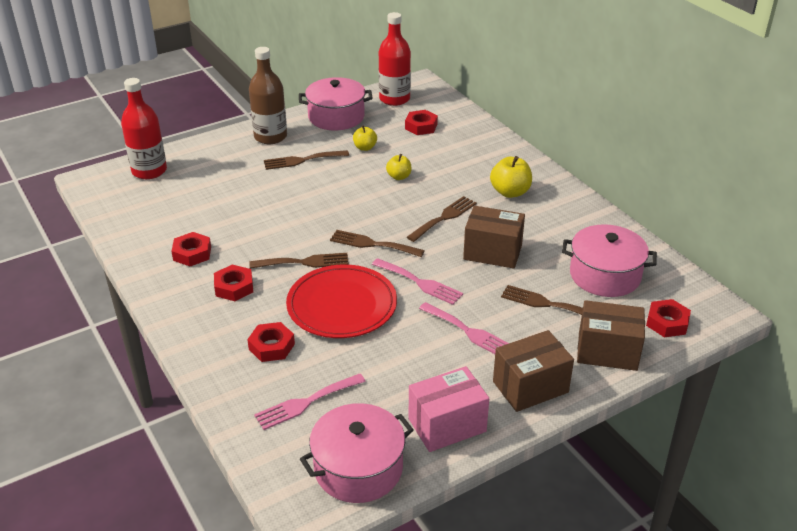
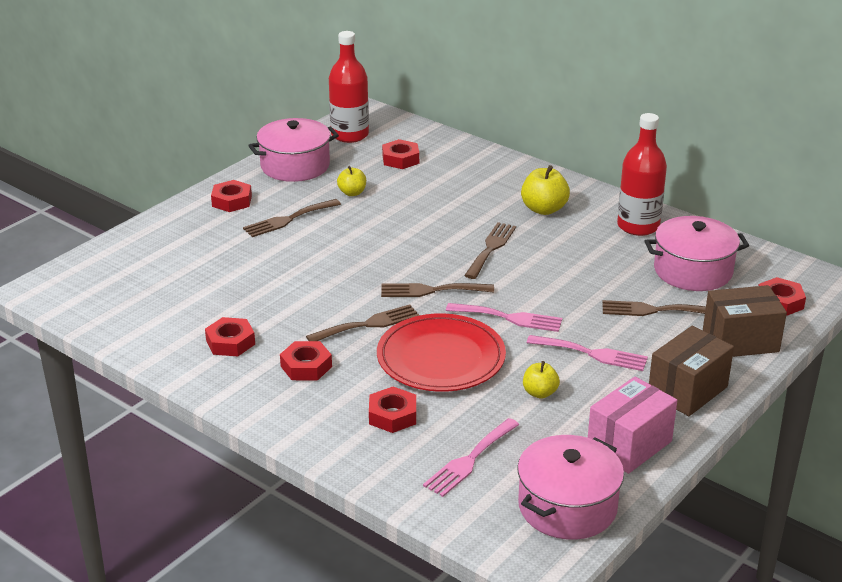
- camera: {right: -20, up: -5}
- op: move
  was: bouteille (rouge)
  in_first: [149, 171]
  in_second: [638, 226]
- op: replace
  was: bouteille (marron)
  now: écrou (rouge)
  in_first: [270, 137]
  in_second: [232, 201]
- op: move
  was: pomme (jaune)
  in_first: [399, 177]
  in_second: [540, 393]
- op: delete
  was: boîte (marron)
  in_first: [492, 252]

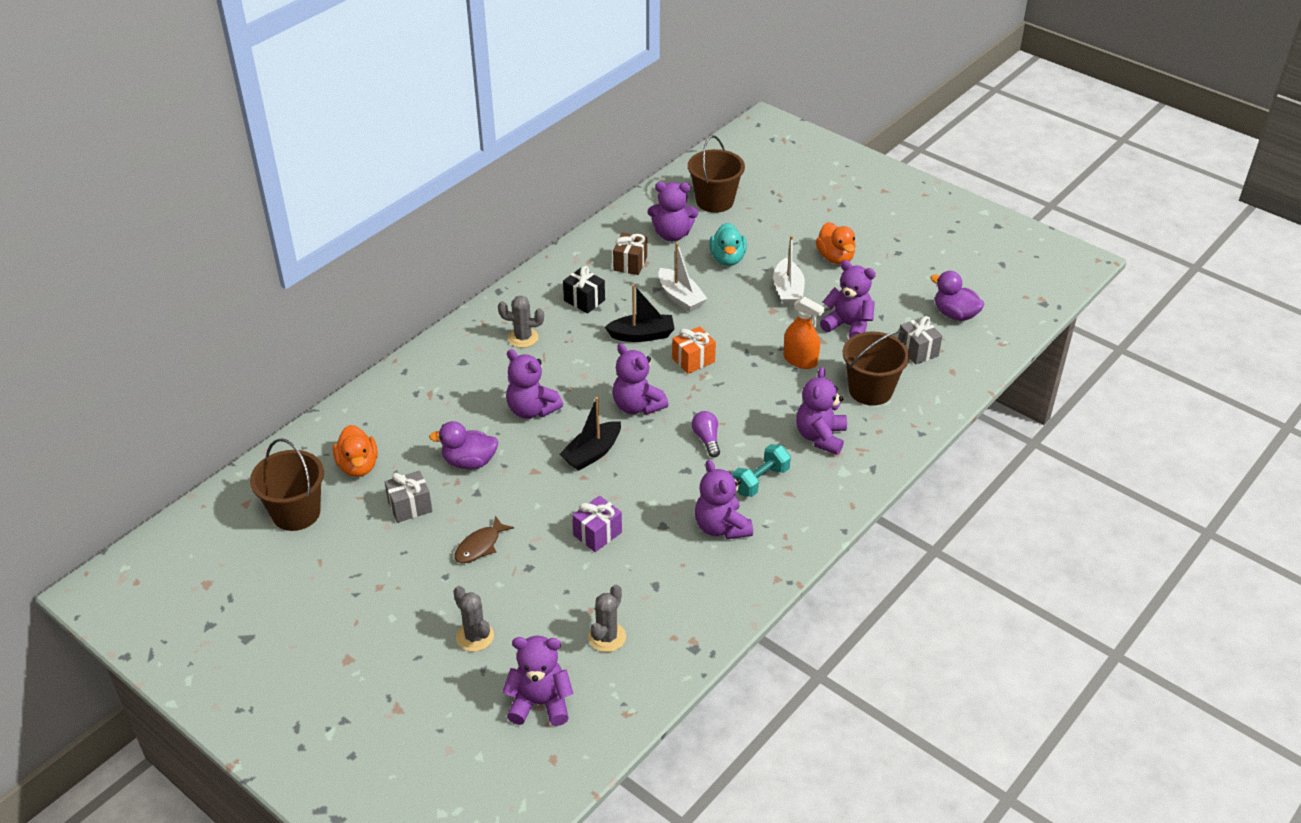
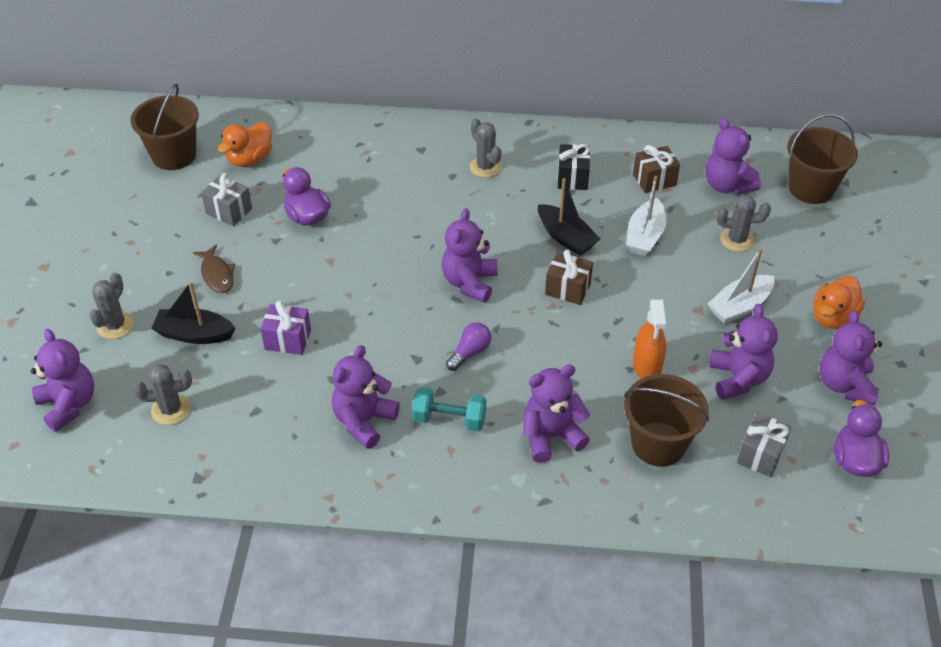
- camera: {right: 55, up: 5}
- op: rotate
  was: poisson (marron)
  in_first: [480, 546]
  in_second: [217, 274]
  clockwise: -120
- op: move
  was: ours en peluche (violet)
  in_first: [531, 410]
  in_second: [844, 385]
- op: move
  was: bateau (noir)
  in_first: [592, 453]
  in_second: [194, 334]
- op: recolor
  was: cadeau (orange)
  now: cadeau (marron)
  in_first: [693, 360]
  in_second: [567, 289]
- op: replace
  was: canard (turquoise)
  now: cactus (gris)
  in_first: [727, 259]
  in_second: [737, 240]

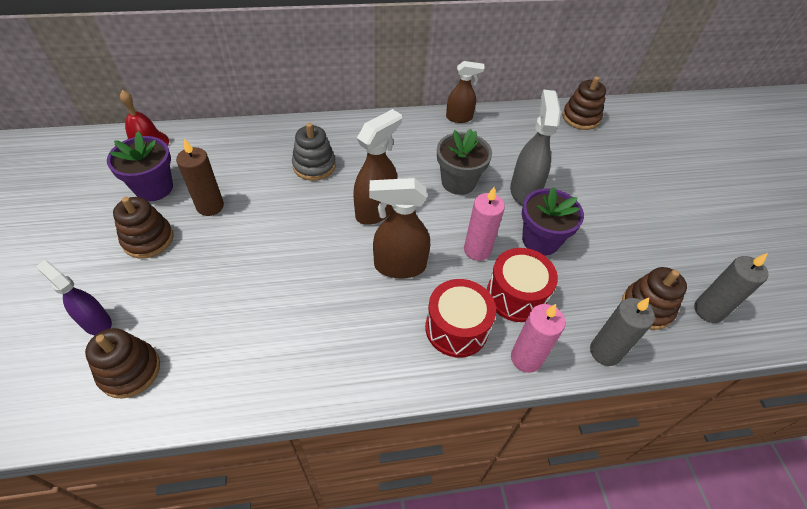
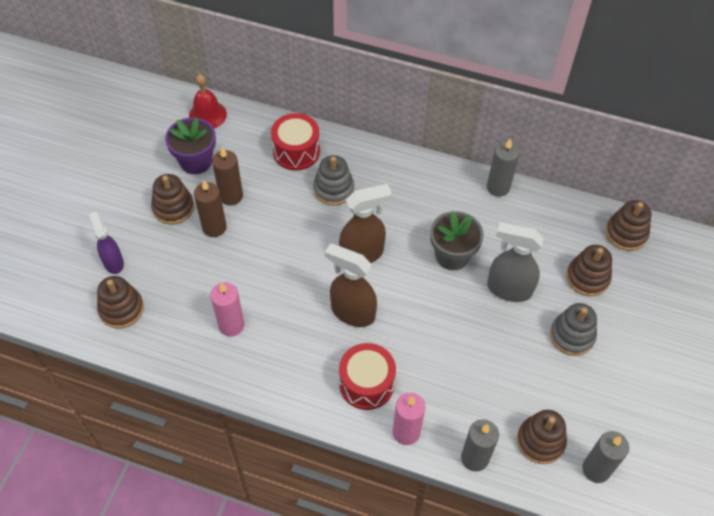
- camera: {right: 30, up: 5}
- op: replace
  was: vaporisateur (marron)
  now: bougie (gris)
  in_first: [459, 118]
  in_second: [498, 187]
- op: move
  was: bougie (rose)
  in_first: [477, 250]
  in_second: [231, 325]
- op: move
  was: tambour (rouge)
  in_first: [516, 295]
  in_second: [296, 151]
- op: rotate
  was: vaporisateur (gris)
  in_first: [524, 191]
  in_second: [508, 289]
  clockwise: -105
- op: delete
  was: pot de fleurs (violet)
  in_first: [540, 240]
- op: insert
  now: bougie (marron)
  in_second: [214, 227]
- op: insert
  now: jouet à empiler (gris)
  in_second: [572, 336]
- op: insert
  now: jouet à empiler (marron)
  in_second: [587, 278]

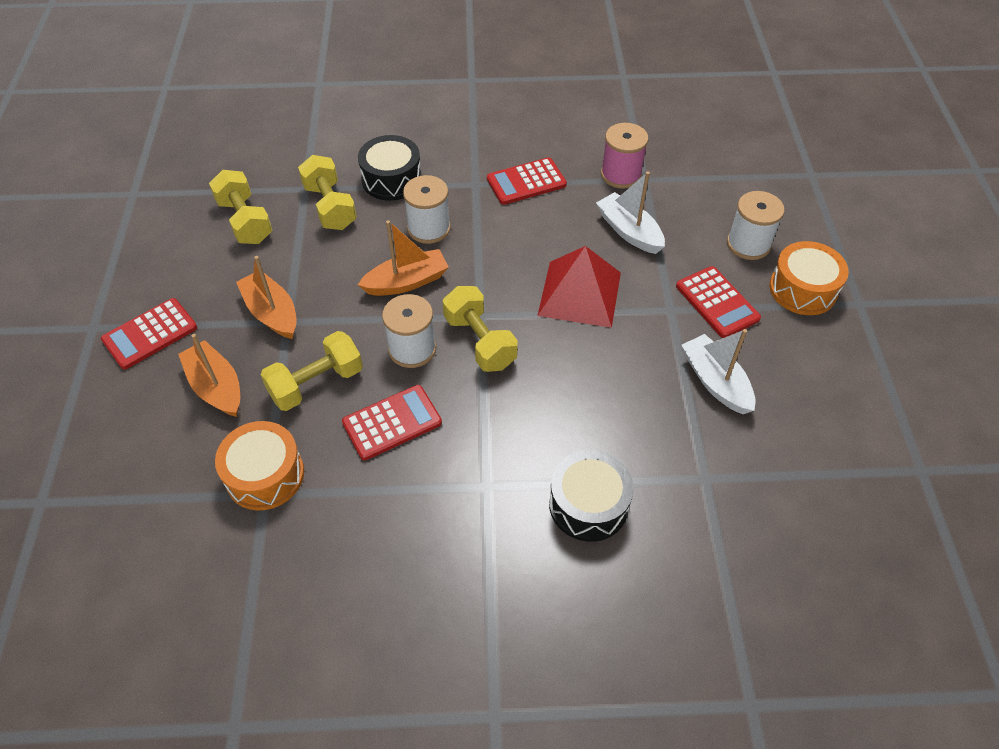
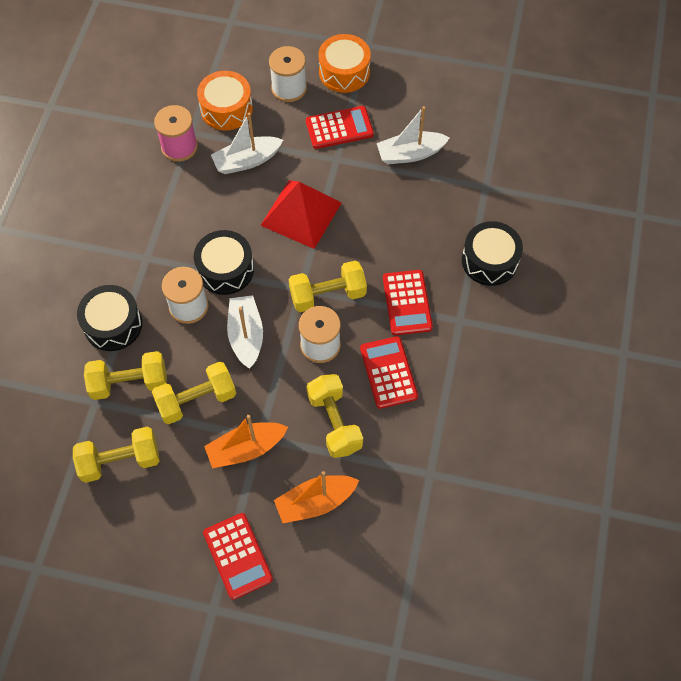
- camera: {right: -75, up: 10}
- op: move
  was: tambour (orange)
  in_first: [265, 475]
  in_second: [226, 109]
- op: recolor
  was: bateau (orange)
  now: bateau (blanc)
  in_first: [407, 282]
  in_second: [246, 335]
- op: move
  was: calculatrice (rouge)
  in_first: [526, 182]
  in_second: [407, 303]
- op: insert
  now: haltère (jaune)
  in_second: [196, 400]
- op: insert
  now: tambour (noir)
  in_second: [225, 269]

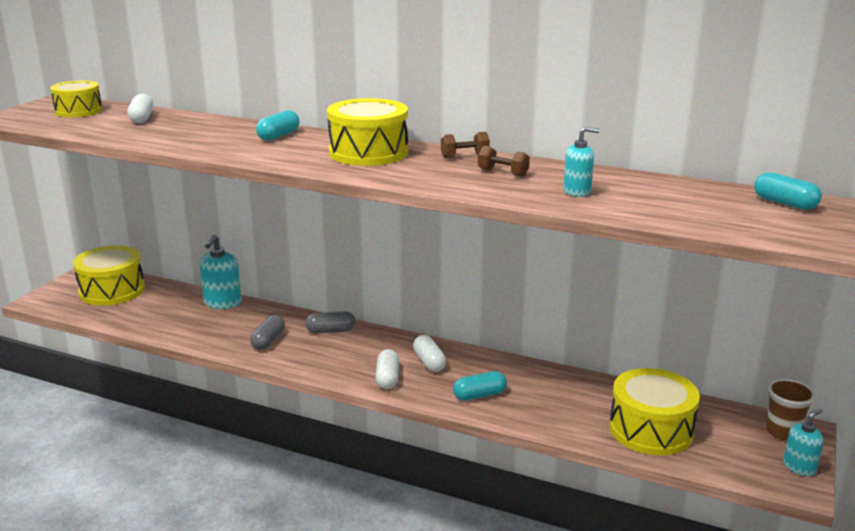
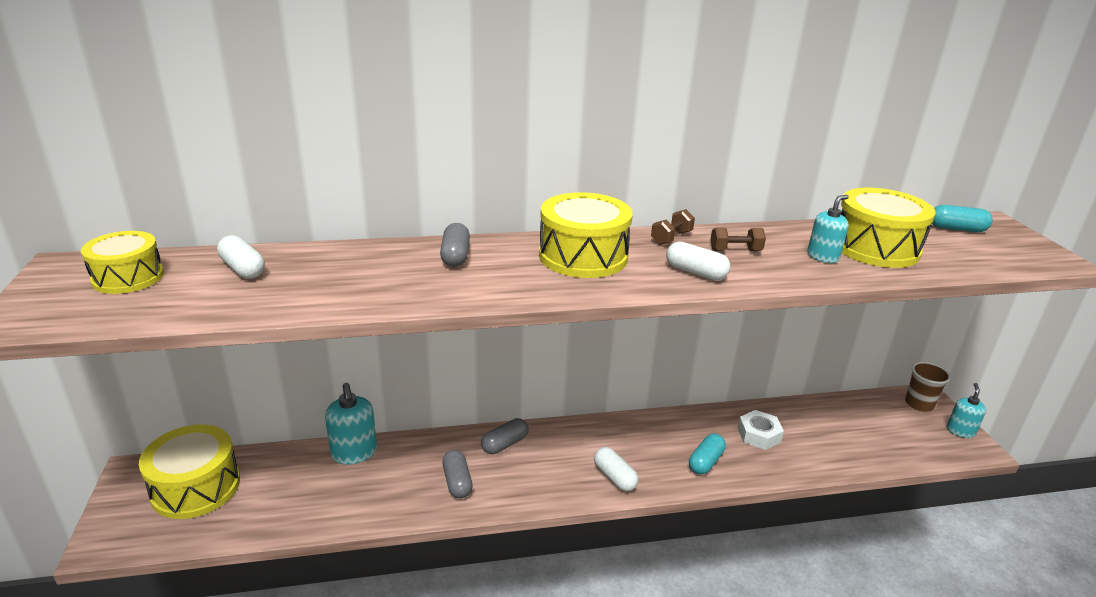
- camera: {right: -35, up: 5}
- op: recolor
  was: gélule (turquoise)
  now: gélule (gris)
  in_first: [278, 136]
  in_second: [455, 256]
- op: move
  was: gélule (blanc)
  in_first: [429, 362]
  in_second: [695, 272]
- op: move
  was: tambour (jaune)
  in_first: [651, 429]
  in_second: [875, 248]
- op: insert
  now: écrou (blanc)
  in_second: [758, 435]

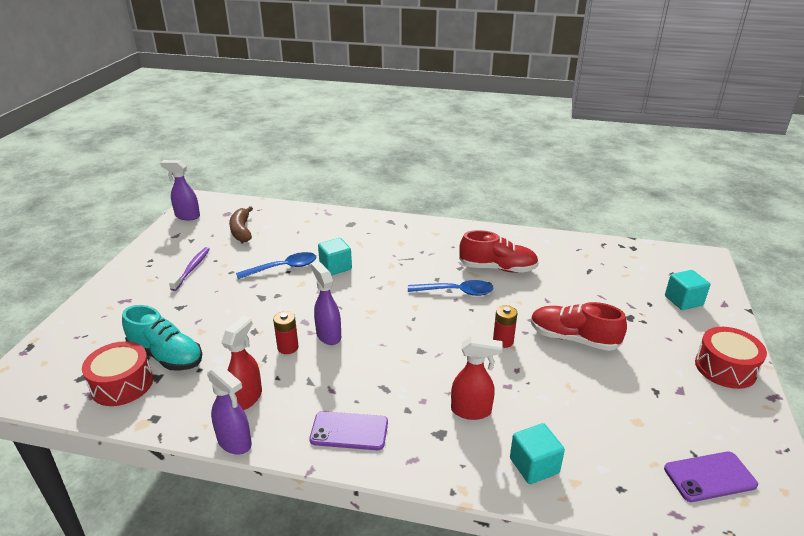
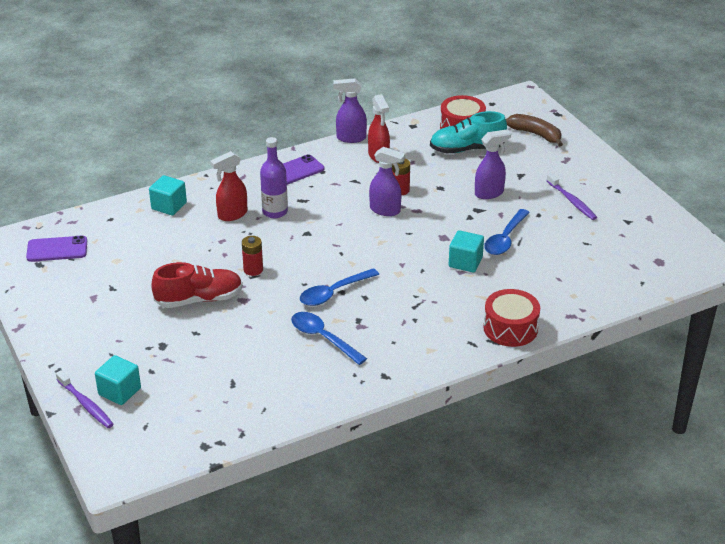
- camera: {right: 140, up: 5}
- op: move
  was: vaporisateur (violet)
  in_first: [187, 216]
  in_second: [489, 193]
- op: move
  was: banane (marron)
  in_first: [241, 230]
  in_second: [535, 134]
- op: replace
  was: chaussure (rouge)
  now: cuillère (bleu)
  in_first: [498, 268]
  in_second: [323, 338]
- op: rotate
  was: téléphone (violet)
  in_first: [709, 476]
  in_second: [57, 249]
  clockwise: 45
- op: move
  was: tambour (rouge)
  in_first: [725, 368]
  in_second: [510, 328]
- op: insert
  now: brosse à dents (violet)
  in_second: [86, 404]
- op: insert
  now: bouteille (violet)
  in_second: [275, 212]

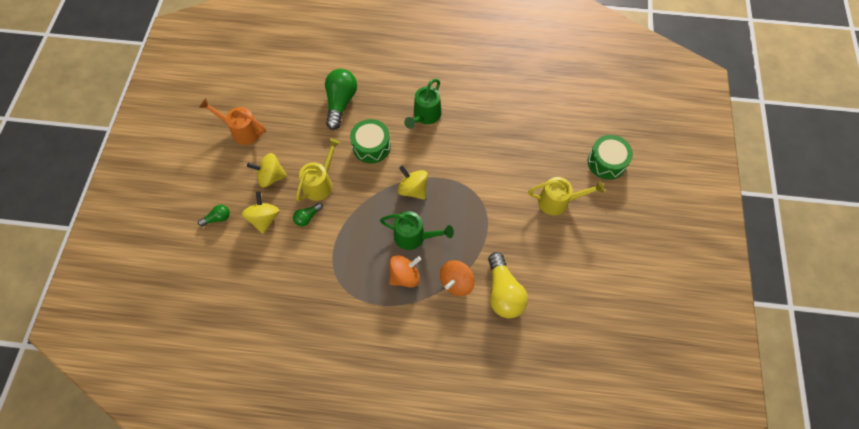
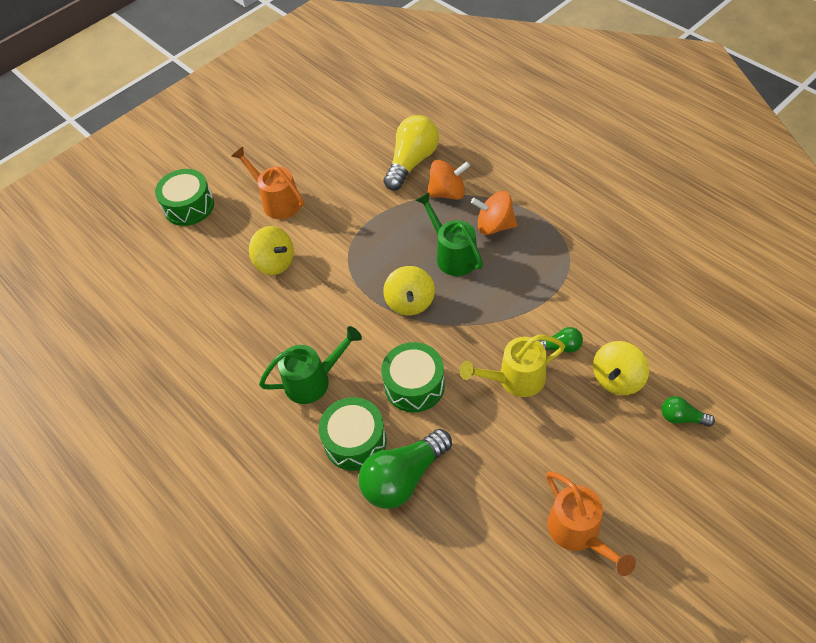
- camera: {right: -135, up: -10}
- op: move
  was: toupie (jaune)
  in_first: [271, 177]
  in_second: [275, 262]
- op: recolor
  was: arrosoir (jaune)
  now: arrosoir (orange)
  in_first: [558, 201]
  in_second: [277, 201]
- op: insert
  now: tambour (vert)
  in_second: [355, 441]

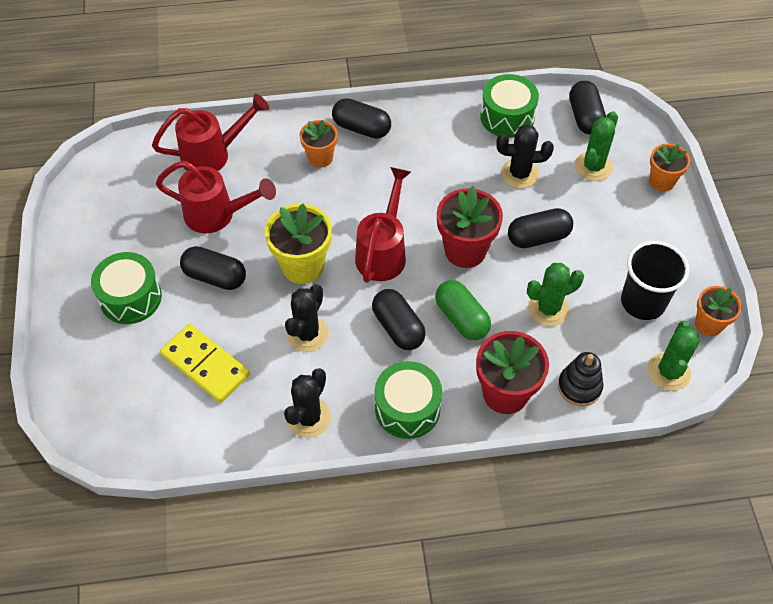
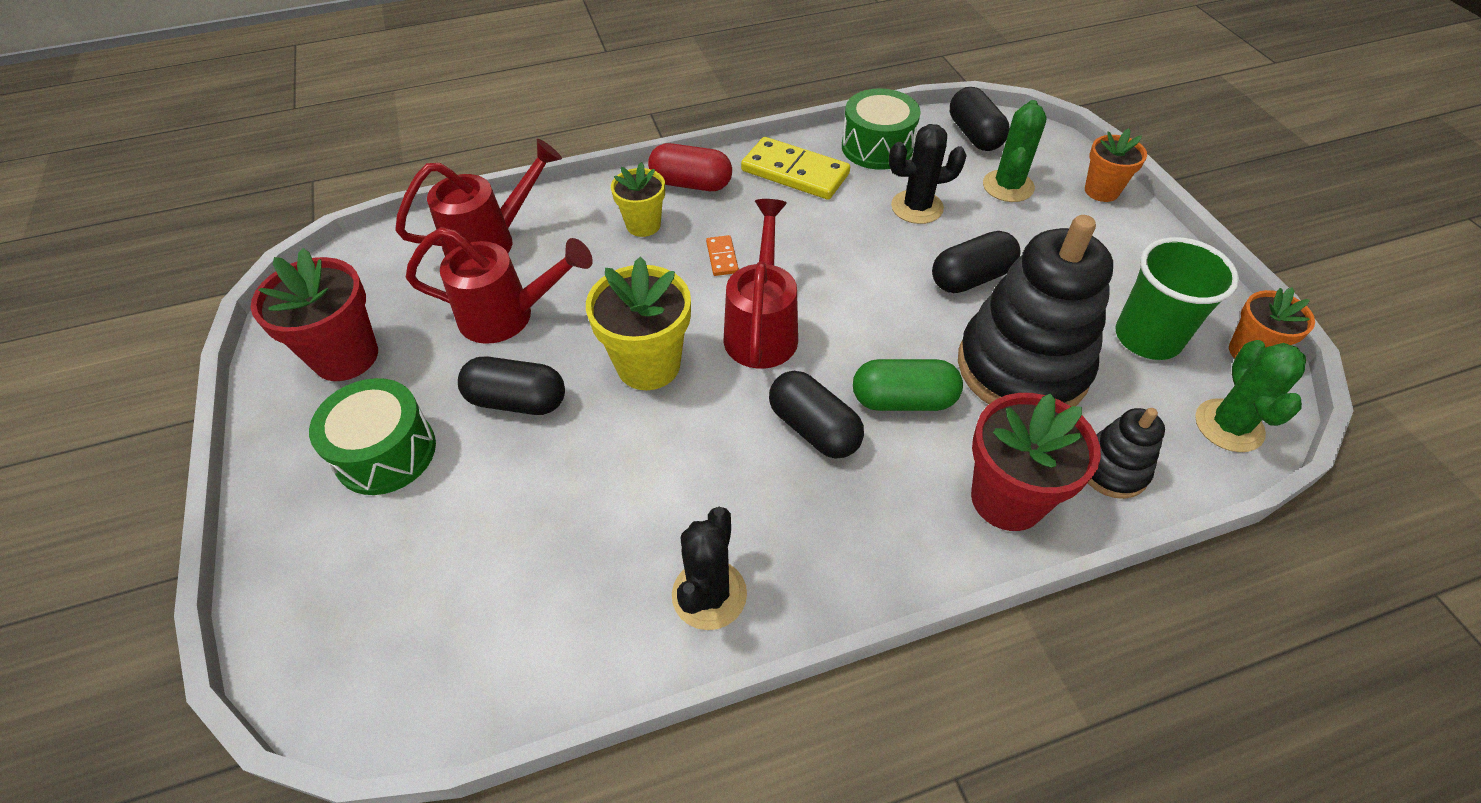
- camera: {right: -10, up: -5}
- op: move
  was: domino (jaune)
  in_first: [205, 365]
  in_second: [795, 173]
- op: delete
  was: cactus (noir)
  in_first: [307, 334]
- op: recolor
  was: pot de fleurs (orange)
  now: pot de fleurs (jaune)
  in_first: [320, 158]
  in_second: [643, 225]
- op: recolor
  was: gélule (noir)
  now: gélule (rouge)
  in_first: [361, 128]
  in_second: [691, 184]
- op: delete
  was: tambour (vert)
  in_first: [407, 408]
- op: rotate
  was: gélule (vert)
  in_first: [461, 318]
  in_second: [903, 400]
  clockwise: -45
- op: move
  was: pot de fleurs (rouge)
  in_first: [465, 250]
  in_second: [346, 356]
- op: replace
  was: cactus (vert)
  now: jouet à empiler (noir)
  in_first: [548, 309]
  in_second: [1022, 367]
- op: recolor
  was: gobelet (noir)
  now: gobelet (vert)
  in_first: [643, 302]
  in_second: [1147, 338]
- op: insert
  now: domino (orange)
  in_second: [722, 257]

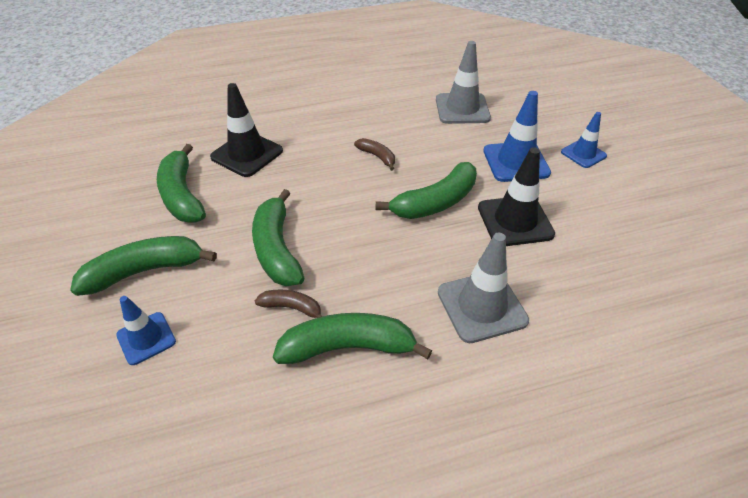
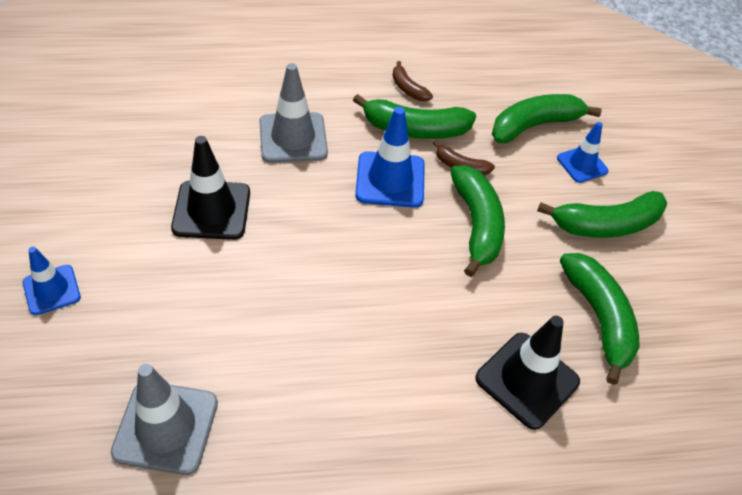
- camera: {right: -175, up: 5}
- op: move
  was: banane (marron)
  in_first: [377, 156]
  in_second: [408, 89]
- op: move
  was: banane (vert)
  in_first: [436, 202]
  in_second: [534, 125]
- op: move
  was: cône de chantier (bleu)
  in_first: [516, 162]
  in_second: [390, 180]

